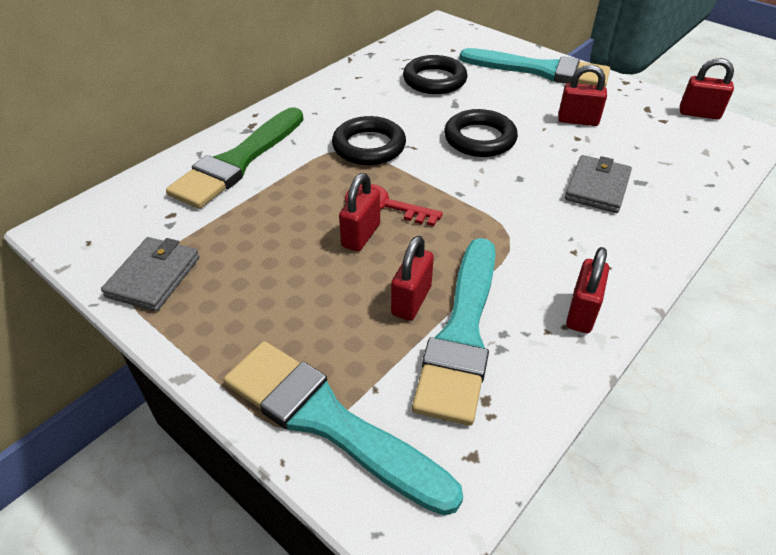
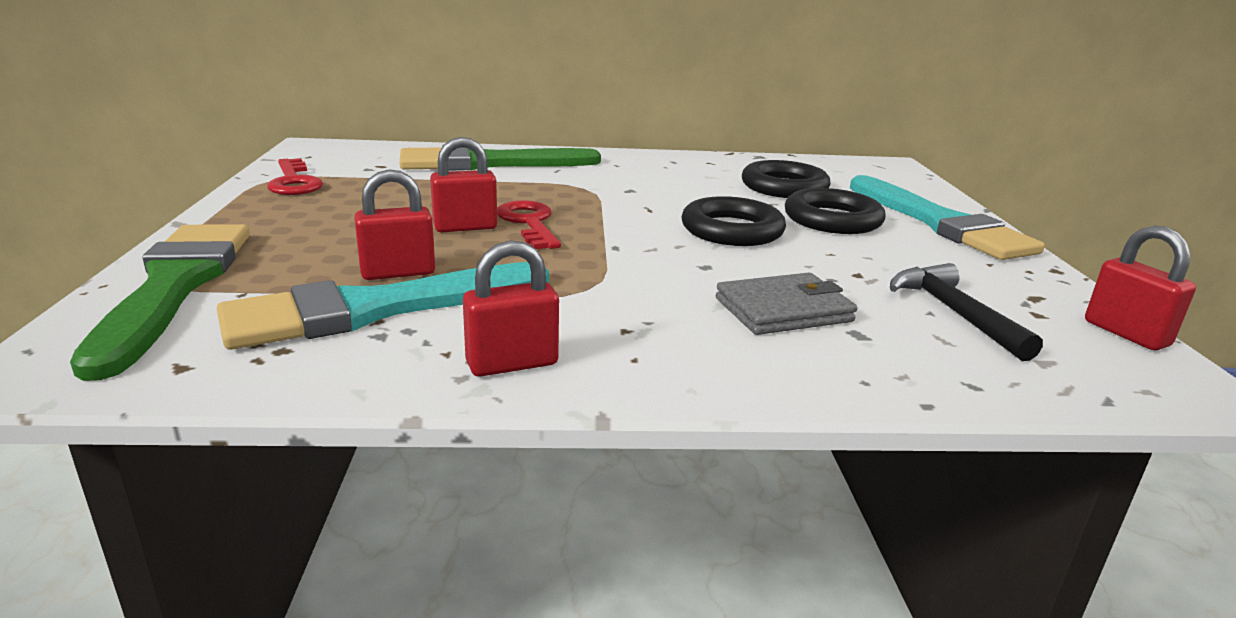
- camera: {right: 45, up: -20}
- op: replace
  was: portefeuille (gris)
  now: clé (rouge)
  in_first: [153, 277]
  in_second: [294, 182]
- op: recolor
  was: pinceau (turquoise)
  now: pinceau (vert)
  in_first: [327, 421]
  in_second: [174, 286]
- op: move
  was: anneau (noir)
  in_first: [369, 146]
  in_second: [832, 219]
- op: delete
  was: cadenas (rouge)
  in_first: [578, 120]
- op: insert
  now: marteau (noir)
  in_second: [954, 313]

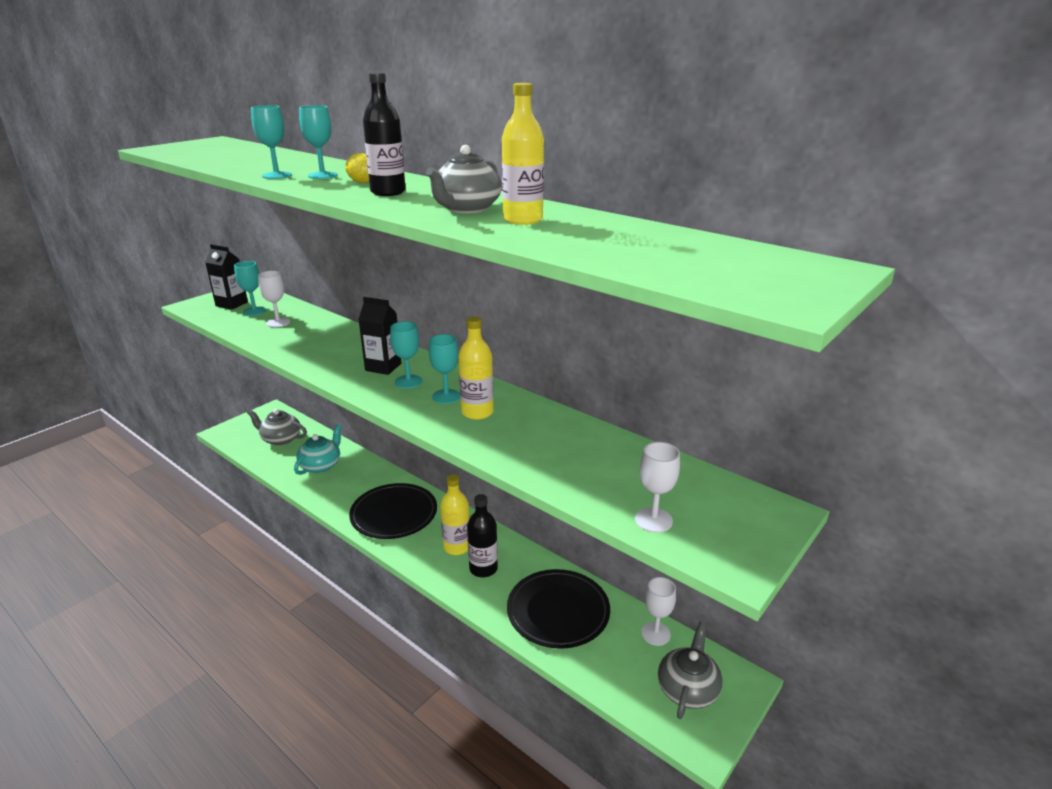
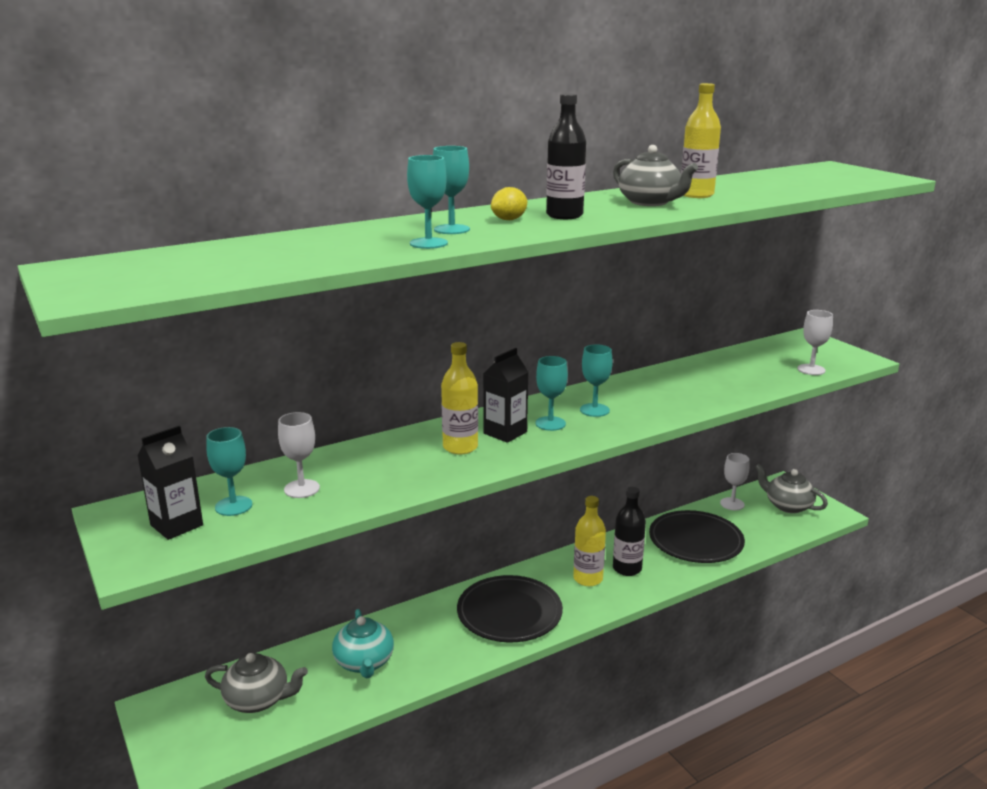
- camera: {right: -70, up: -5}
- op: rotate
  was: théière (gris)
  in_first: [280, 439]
  in_second: [258, 700]
  clockwise: -120
- op: rotate
  was: théière (turquoise)
  in_first: [321, 465]
  in_second: [364, 662]
  clockwise: -150
- op: move
  was: bouteille (jaune)
  in_first: [477, 412]
  in_second: [460, 447]

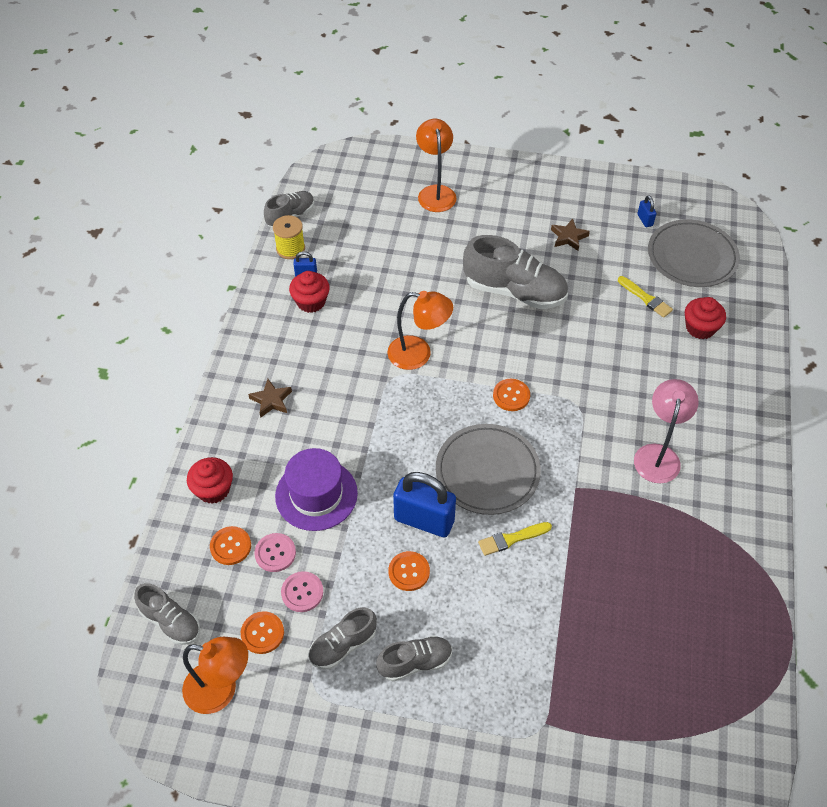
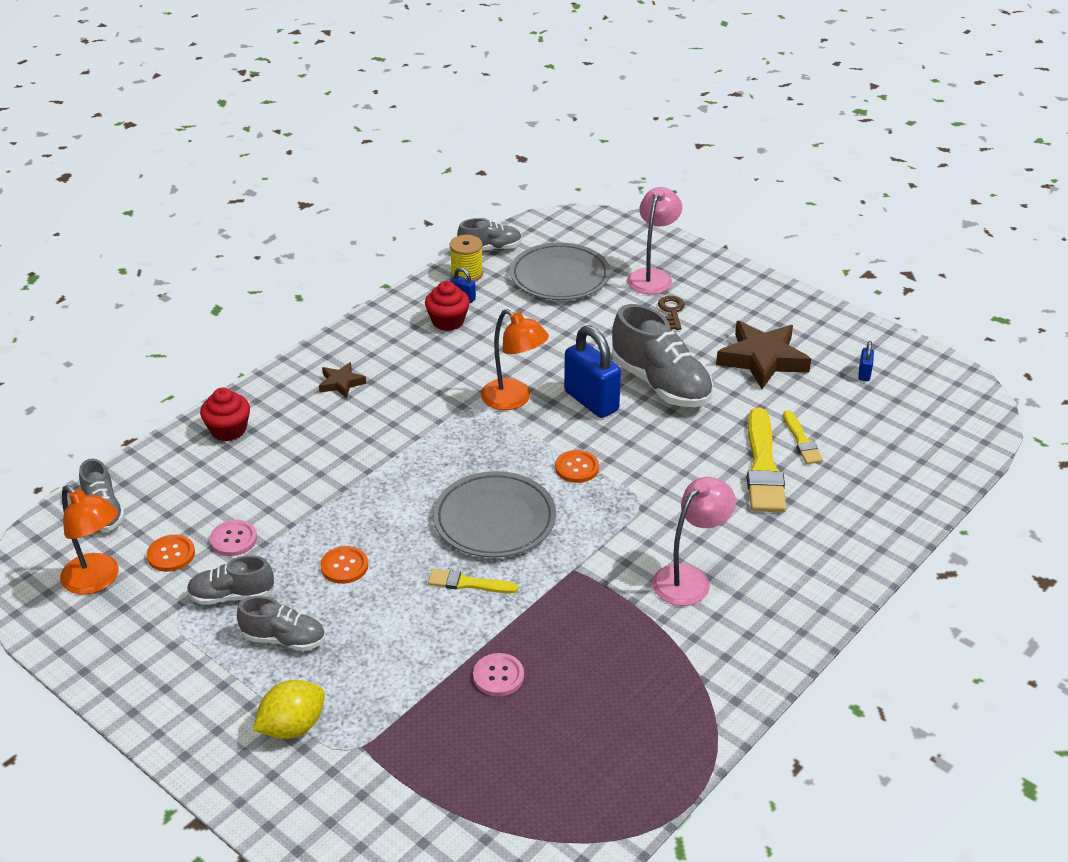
- camera: {right: 30, up: -15}
- op: delete
  was: bouton (orange)
  in_first: [230, 546]
- op: move
  was: bouton (rose)
  in_first: [275, 553]
  in_second: [498, 676]
- op: delete
  was: chapeau (violet)
  in_first: [316, 494]
- op: move
  was: cadenas (bleu)
  in_first: [424, 520]
  in_second: [591, 401]
- op: recolor
  was: lampe (orange)
  now: lampe (rose)
  in_first: [435, 192]
  in_second: [652, 276]
- op: resize
  was: étoile (marron)
  in_first: [568, 237]
  in_second: [762, 359]
  ratio: 1.98
- op: move
  was: assiette (gris)
  in_first: [692, 257]
  in_second: [560, 276]
- op: delete
  was: muffin (rouge)
  in_first: [700, 328]
- op: insert
  now: citron (jaune)
  in_second: [292, 727]
- op: insert
  now: clé (marron)
  in_second: [672, 311]
- op: insert
  now: pinceau (jaune)
  in_second: [763, 466]

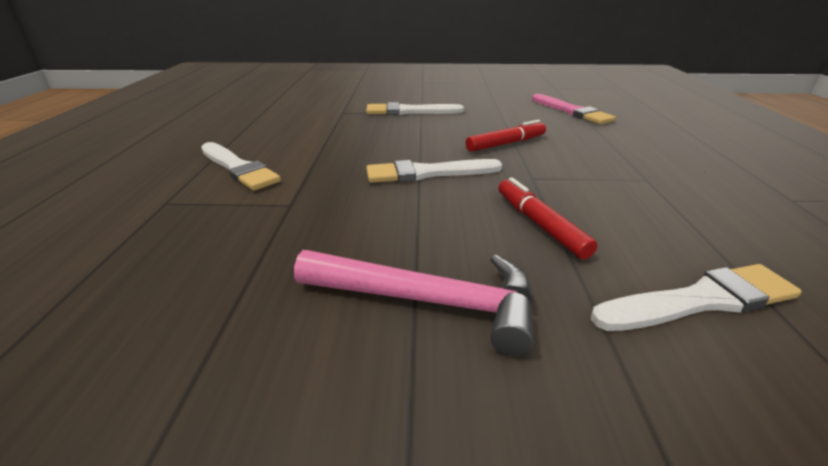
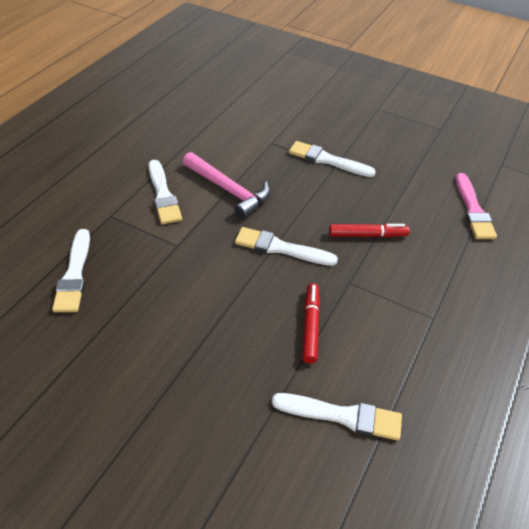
- camera: {right: 25, up: 15}
- op: move
  was: marteau (rose)
  in_first: [429, 301]
  in_second: [229, 190]
- op: insert
  now: pinceau (blanc)
  in_second: [74, 274]

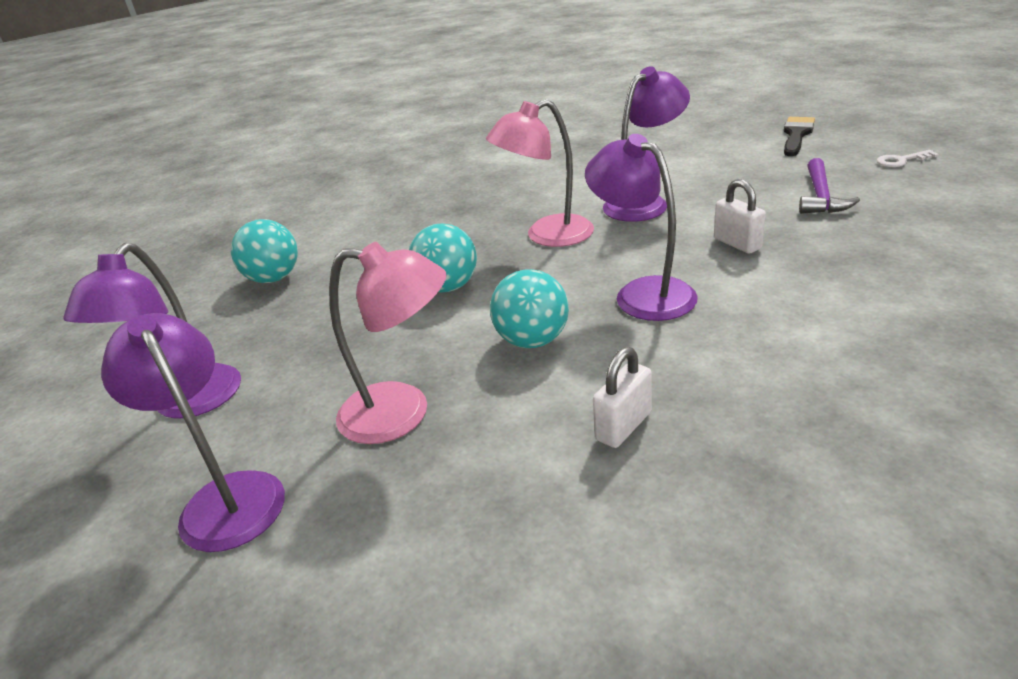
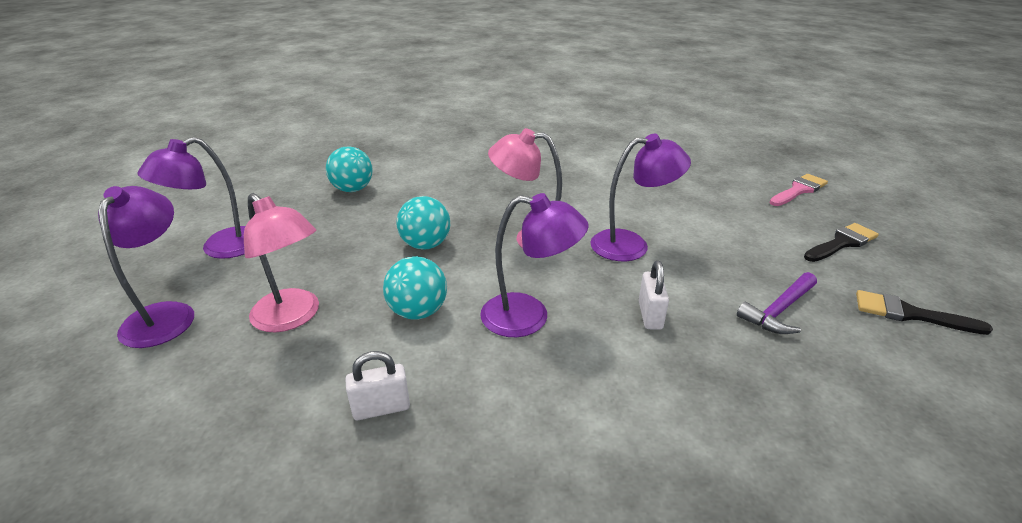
- camera: {right: 30, up: 0}
- op: rotate
  was: lampe (violet)
  in_first: [643, 293]
  in_second: [529, 317]
  clockwise: 105
- op: replace
  was: clé (blanc)
  now: pinceau (noir)
  in_first: [901, 160]
  in_second: [909, 314]
- op: insert
  now: pinceau (rose)
  in_second: [798, 190]

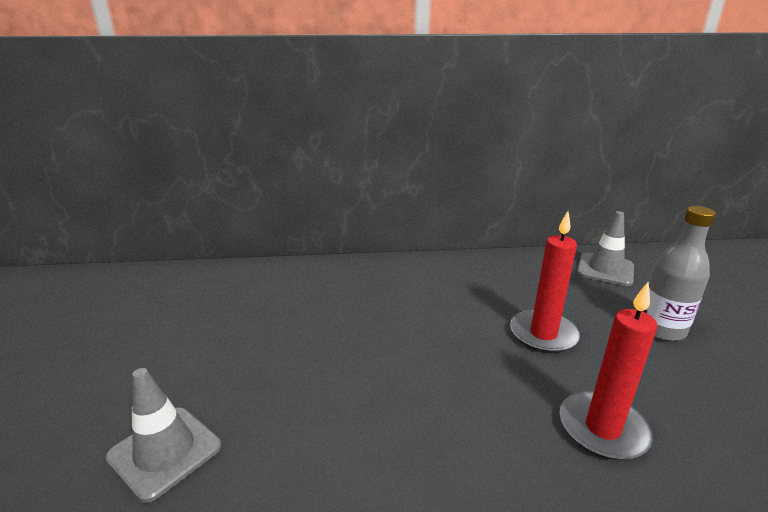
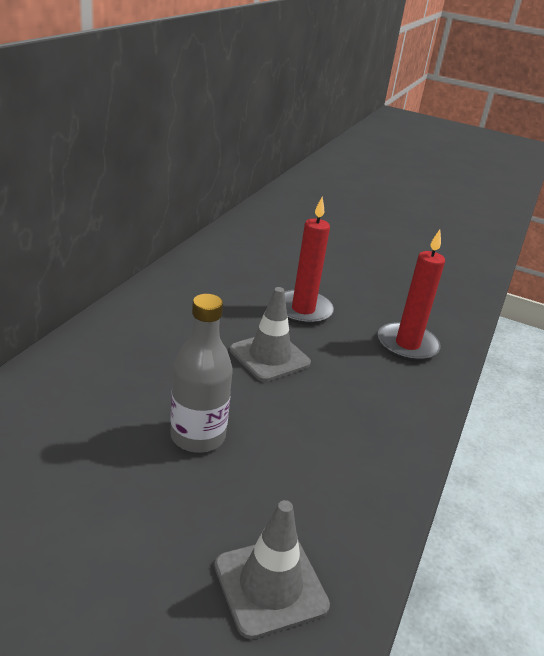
- camera: {right: -65, up: 5}
- op: move
  was: cône de chantier (gris)
  in_first: [605, 269]
  in_second: [269, 357]
- op: move
  was: bouteille (gris)
  in_first: [661, 329]
  in_second: [198, 436]

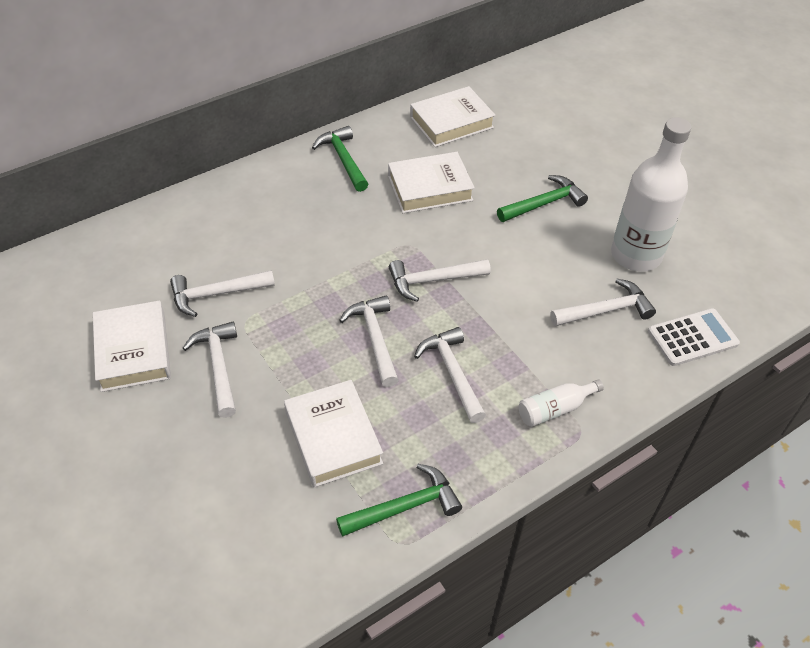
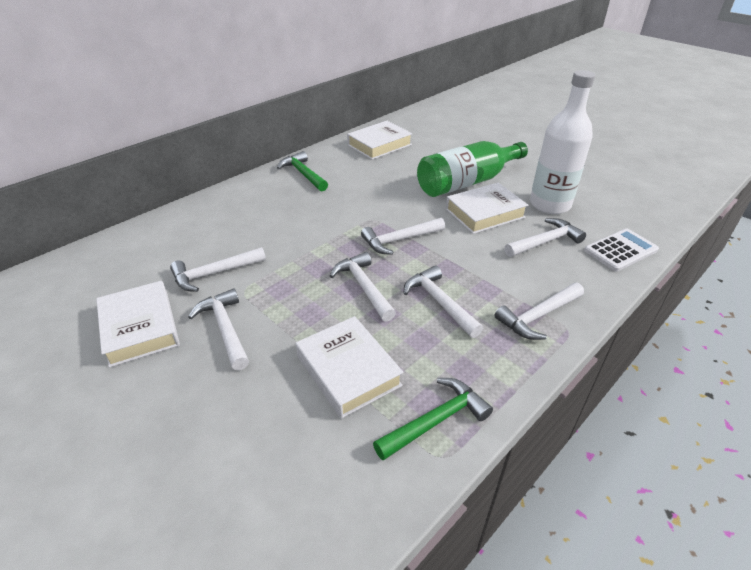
- camera: {right: -10, up: -10}
- op: move
  was: livre (blanc)
  in_first: [430, 188]
  in_second: [484, 213]
- op: replace
  was: marteau (vert)
  now: bouteille (vert)
  in_first: [544, 203]
  in_second: [467, 182]
- op: replace
  was: bouteille (blanc)
  now: marteau (blanc)
  in_first: [555, 409]
  in_second: [538, 316]

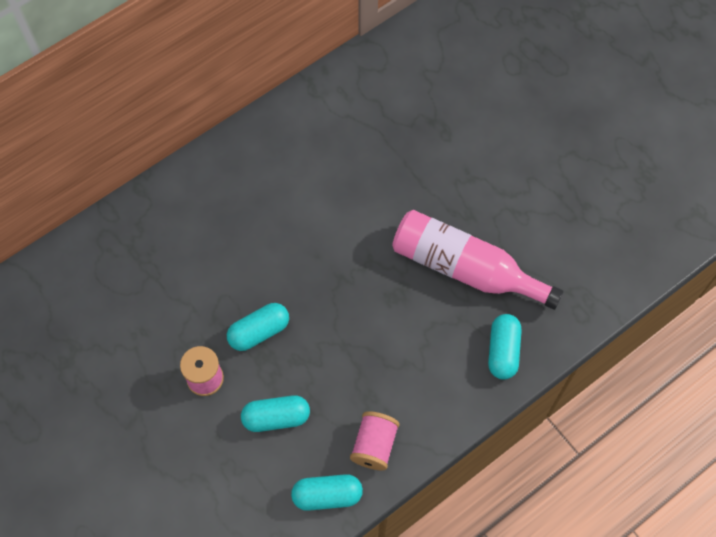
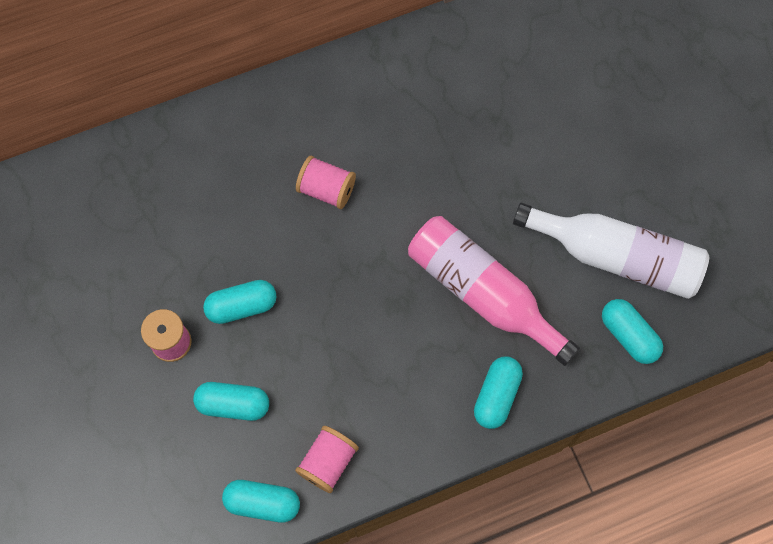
- camera: {right: 15, up: 5}
- op: insert
  now: bobine (rose)
  in_second: [326, 190]
- op: insert
  now: bouteille (blanc)
  in_second: [616, 257]
- op: insert
  now: gélule (turquoise)
  in_second: [628, 335]

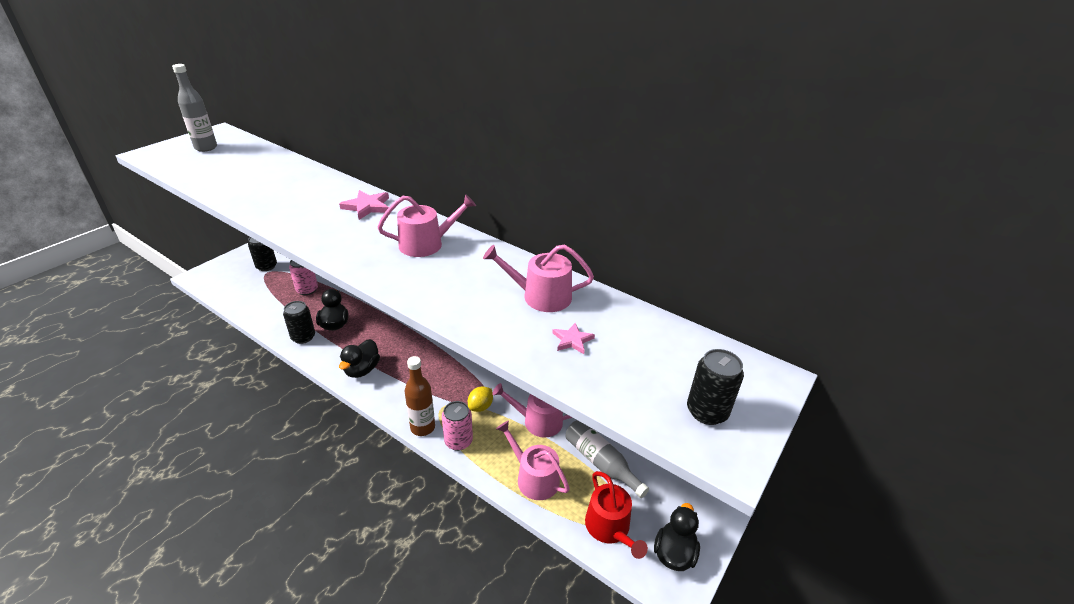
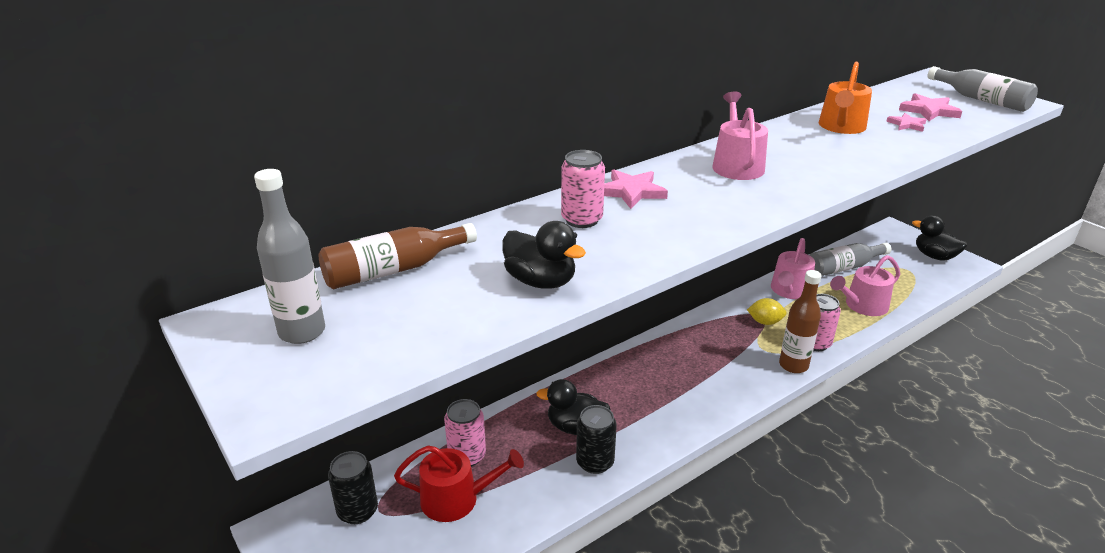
- camera: {right: -70, up: -5}
- op: move
  was: canard (noir)
  in_first: [362, 370]
  in_second: [540, 281]
- op: rotate
  was: citron (jaune)
  in_first: [480, 407]
  in_second: [765, 322]
  clockwise: -45
- op: recolor
  was: arrosoir (rose)
  now: arrosoir (orange)
  in_first: [540, 296]
  in_second: [841, 127]
- op: move
  was: arrosoir (rouge)
  in_first: [610, 528]
  in_second: [457, 499]
- op: replace
  was: canette (noir)
  now: bouteille (gris)
  in_first: [707, 412]
  in_second: [981, 99]
- op: insert
  now: bouteille (marron)
  in_second: [394, 270]
- op: insert
  now: canette (rose)
  in_second: [582, 220]
- op: insert
  now: étoile (rose)
  in_second: [929, 111]

